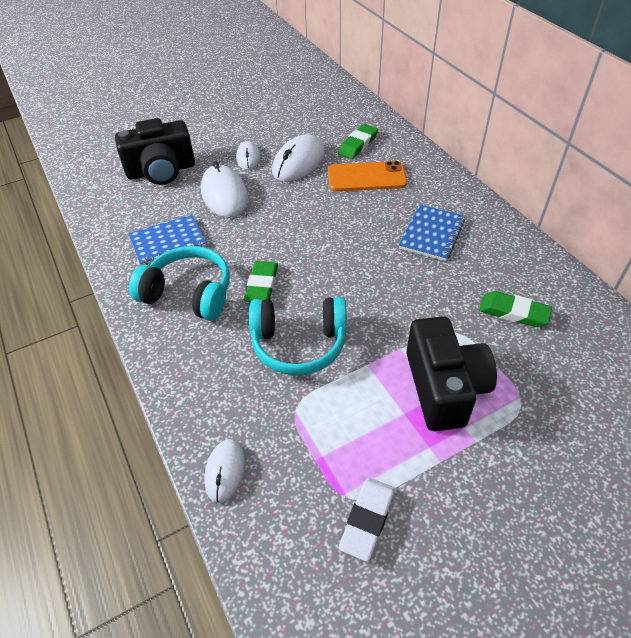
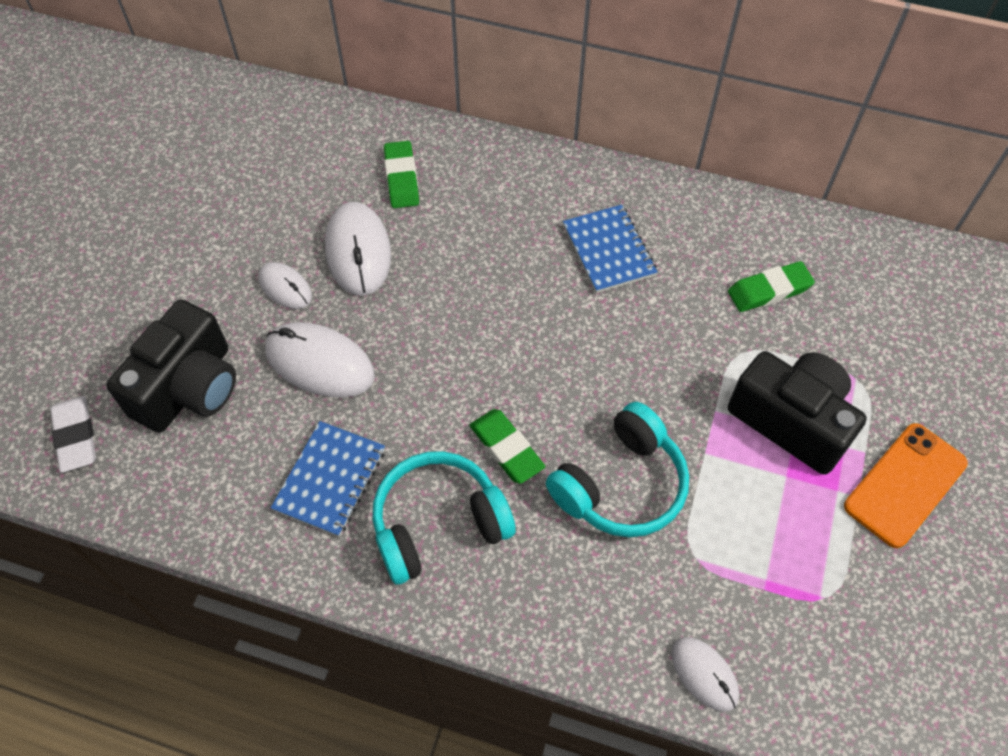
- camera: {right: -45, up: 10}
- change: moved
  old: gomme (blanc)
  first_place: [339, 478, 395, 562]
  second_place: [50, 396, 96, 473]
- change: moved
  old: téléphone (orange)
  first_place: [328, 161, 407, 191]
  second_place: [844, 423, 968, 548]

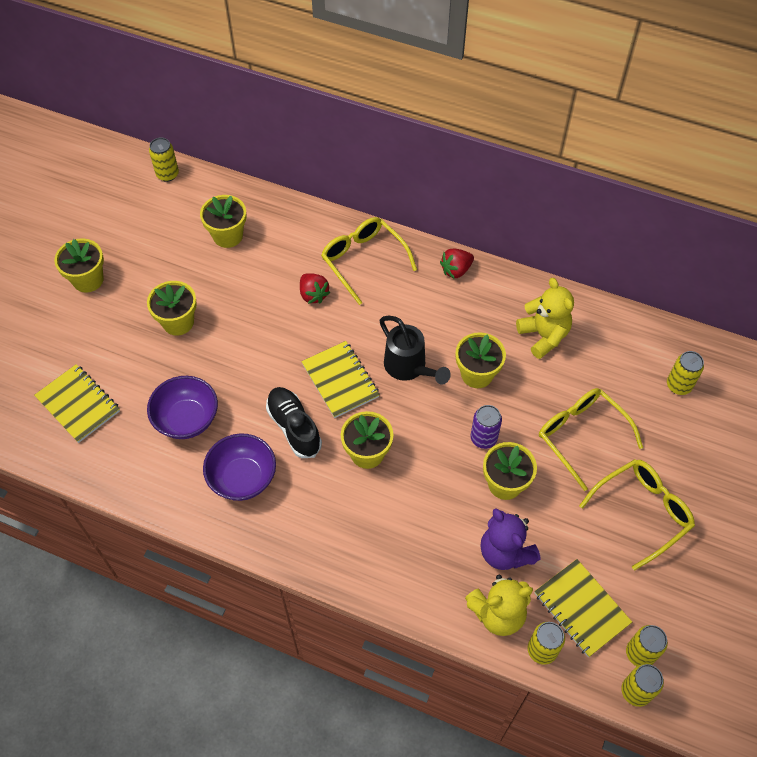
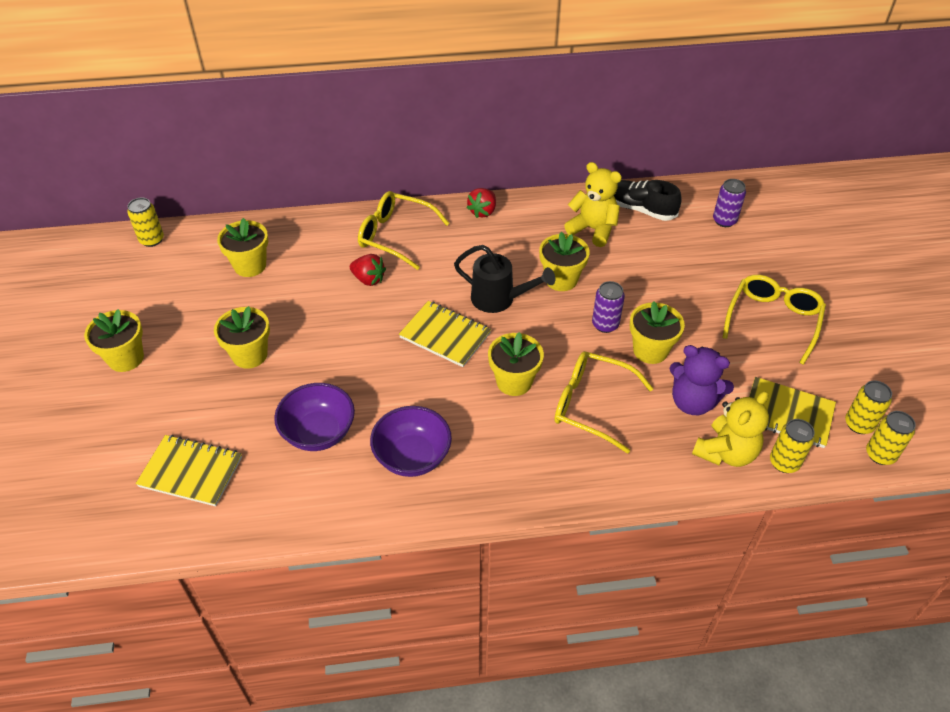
- camera: {right: -30, up: -10}
- change: moved
  old: lunettes (jaune)
  first_place: [539, 388, 643, 491]
  second_place: [554, 351, 654, 454]
- change: moved
  old: chaussure (noir)
  first_place: [266, 387, 322, 458]
  second_place: [614, 180, 682, 221]
- change: recoloured
  old: canette (jaune)
  new: canette (violet)
  first_place: [667, 351, 704, 395]
  second_place: [713, 179, 746, 227]

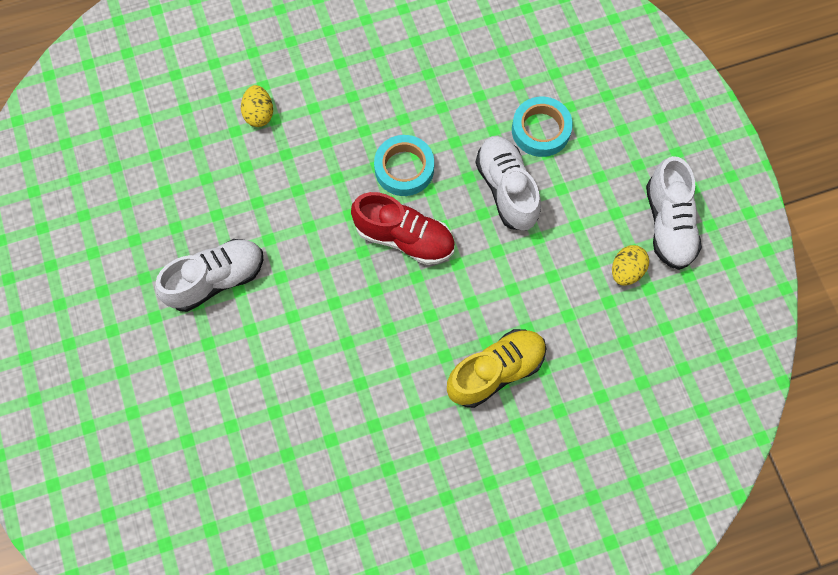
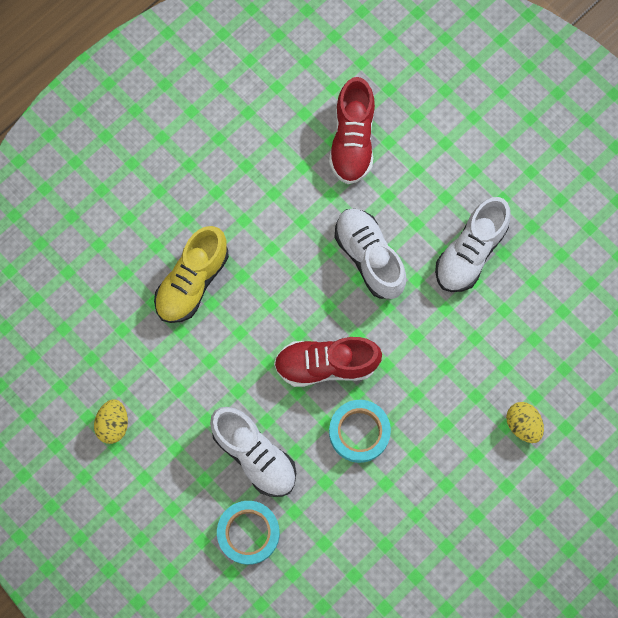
- camera: {right: 155, up: 5}
- change: added
  new: chaussure (rouge)
  second_place: [329, 77, 375, 184]
- change: moved
  old: chaussure (blanc)
  first_place: [646, 156, 702, 270]
  second_place: [334, 209, 406, 299]

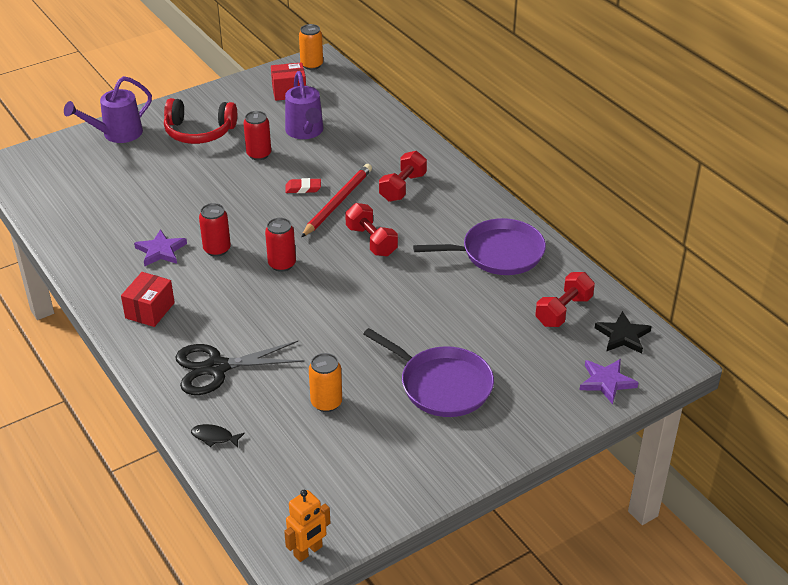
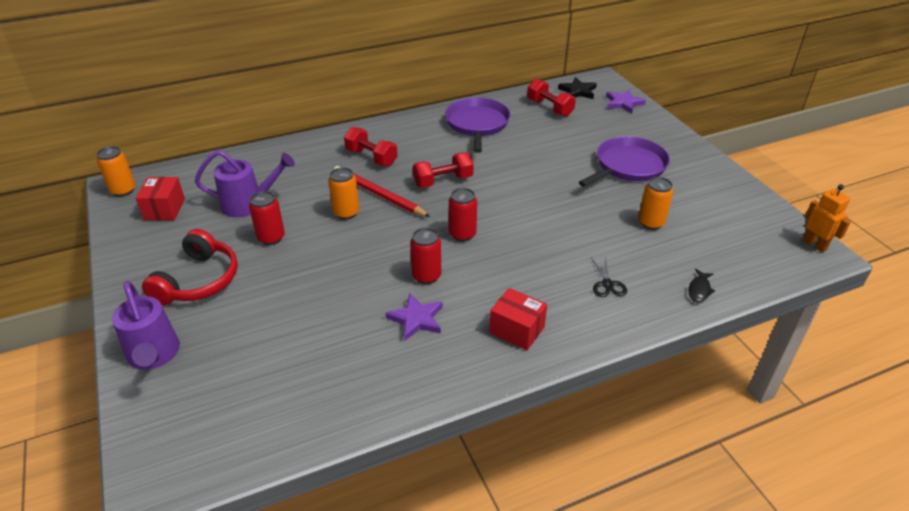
- camera: {right: -80, up: 0}
- change: replaced
  old: gomme (rouge)
  new: canette (orange)
  first_place: [285, 178, 321, 193]
  second_place: [328, 167, 359, 220]
- change: resized
  old: ciseaux (noir)
  first_place: [175, 341, 304, 395]
  second_place: [591, 256, 627, 297]
  factor: 0.49

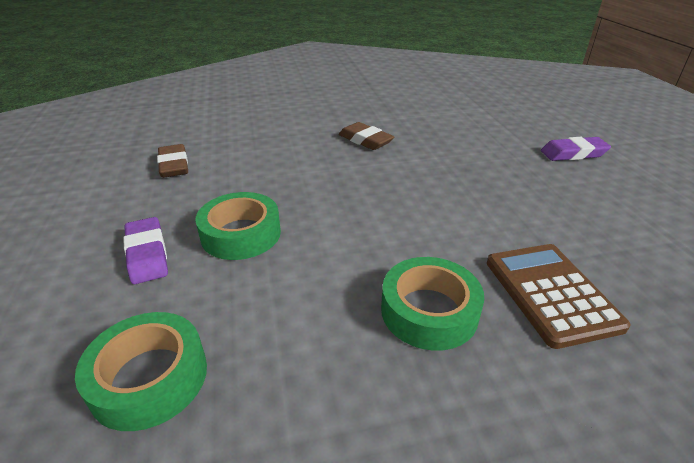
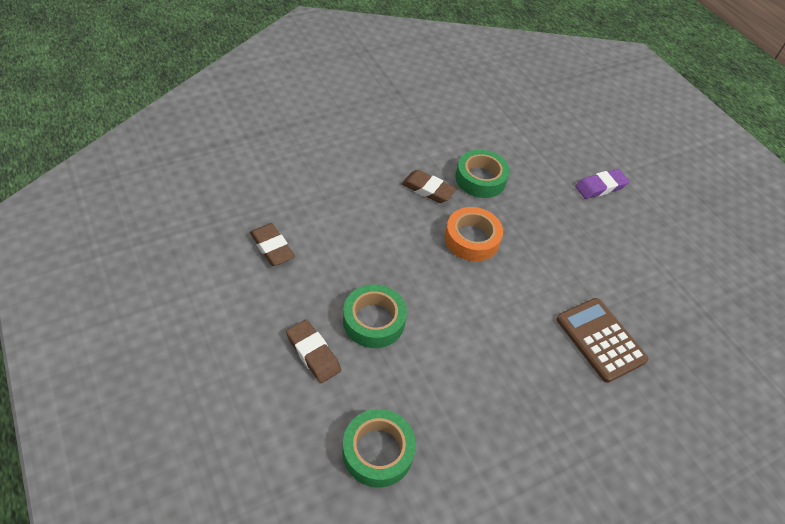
- camera: {right: -20, up: 15}
- change: recoloured
  old: gomme (violet)
  new: gomme (marron)
  first_place: [123, 217, 168, 284]
  second_place: [286, 320, 341, 383]
- change: added
  new: ruban adhésif (orange)
  second_place: [445, 207, 503, 261]
- change: moved
  old: ruban adhésif (vert)
  first_place: [381, 257, 484, 351]
  second_place: [455, 150, 510, 198]

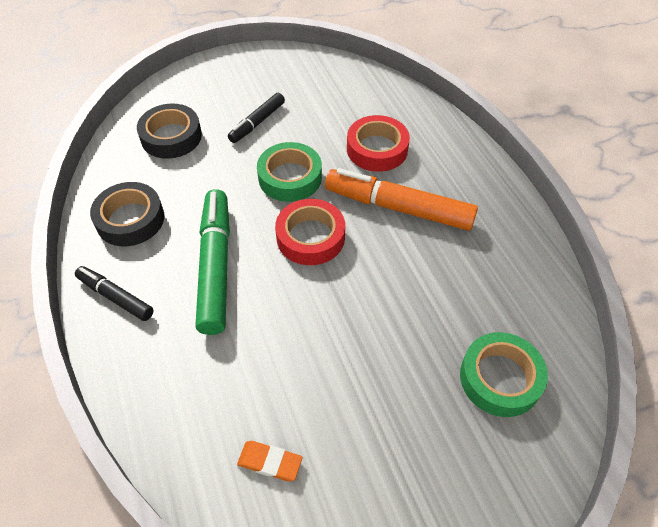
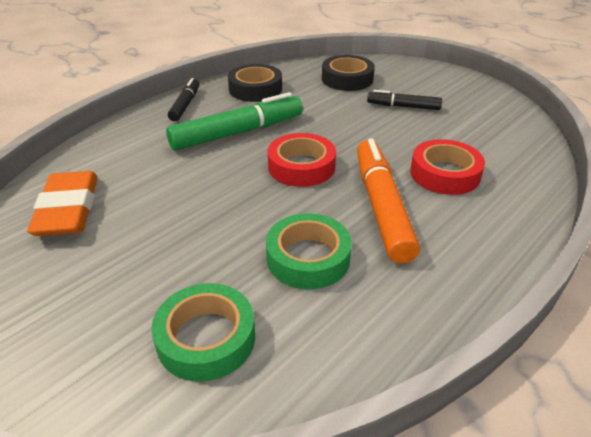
- camera: {right: 65, up: -15}
- change: resized
  old: gomme (orange)
  first_place: [237, 441, 302, 481]
  second_place: [27, 171, 98, 236]
  factor: 1.99
- change: moved
  old: ruban adhésif (vert)
  first_place: [257, 142, 322, 202]
  second_place: [266, 213, 352, 289]

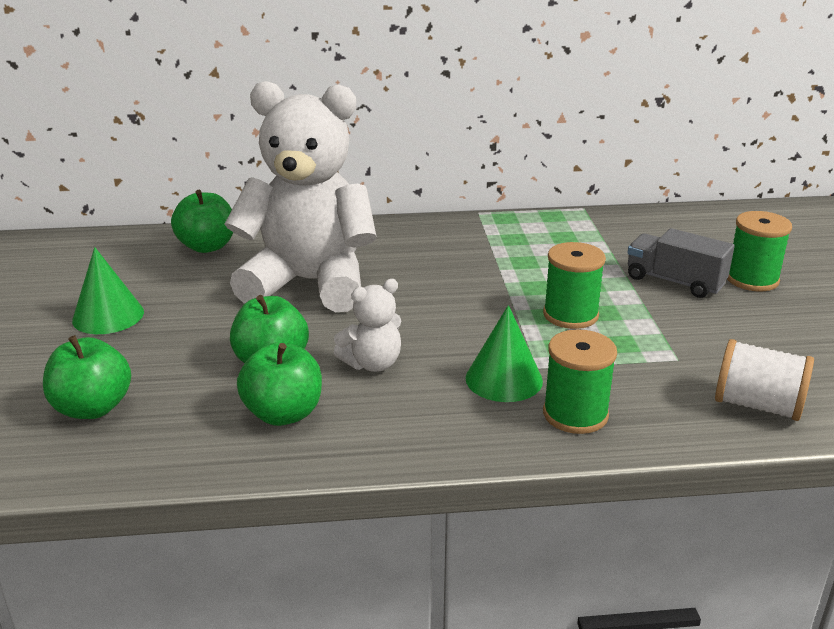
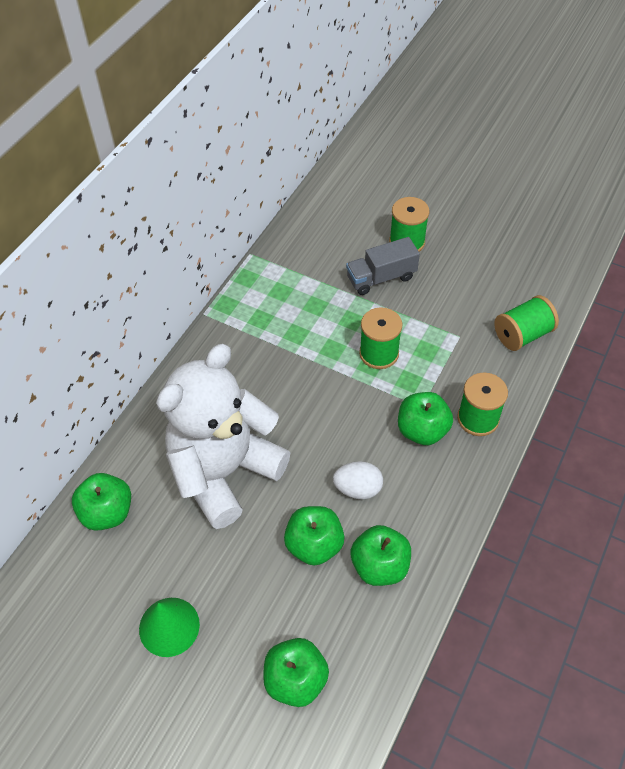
- camera: {right: -55, up: 25}
- change: replaced
  old: ours en peluche (blanc)
  new: œuf (blanc)
  first_place: [333, 279, 401, 372]
  second_place: [333, 461, 383, 499]
- change: replaced
  old: cône (vert)
  new: pomme (vert)
  first_place: [465, 305, 543, 402]
  second_place: [398, 392, 453, 445]
- change: recoloured
  old: bobine (blanc)
  new: bobine (vert)
  first_place: [715, 339, 814, 421]
  second_place: [494, 295, 559, 351]

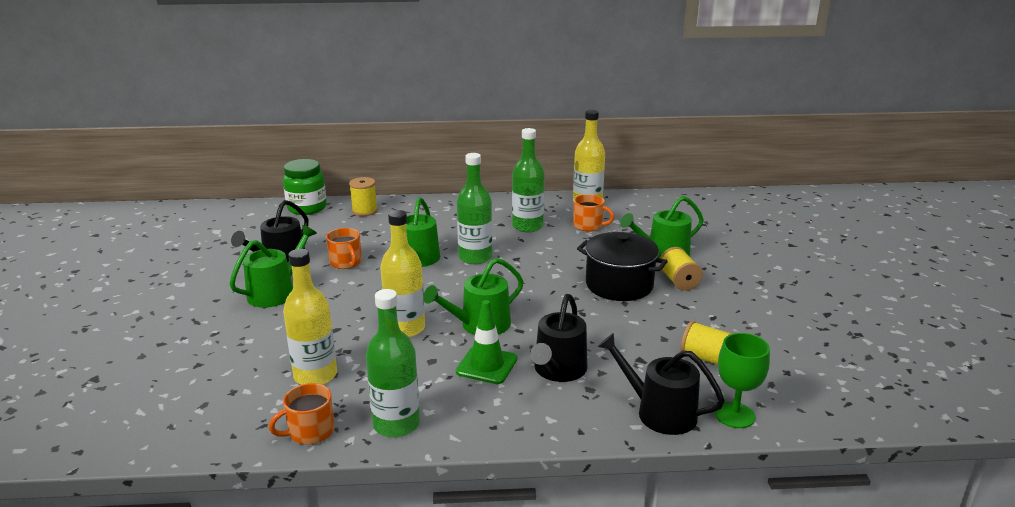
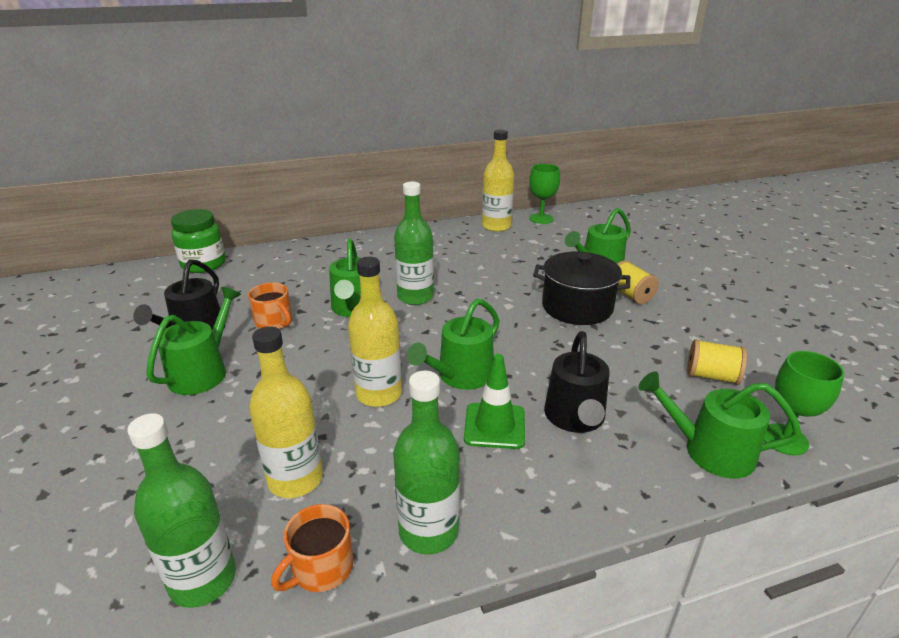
- camera: {right: -15, up: 5}
- change: moved
  old: bouteille (vert)
  first_place: [512, 128, 545, 233]
  second_place: [127, 413, 236, 608]
- change: added
  new: verre à pied (vert)
  second_place: [529, 164, 560, 224]
- change: recoloured
  old: arrosoir (noir)
  new: arrosoir (vert)
  first_place: [597, 333, 725, 435]
  second_place: [638, 371, 802, 479]
- change: removed
  old: bobine (jaune)
  first_place: [349, 177, 378, 216]
- change: removed
  old: tasse (orange)
  first_place: [573, 194, 615, 231]

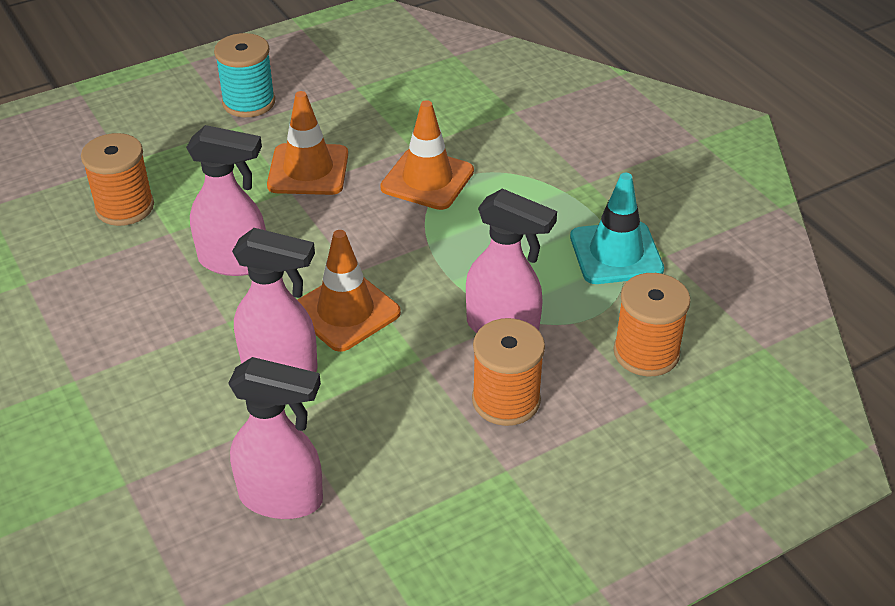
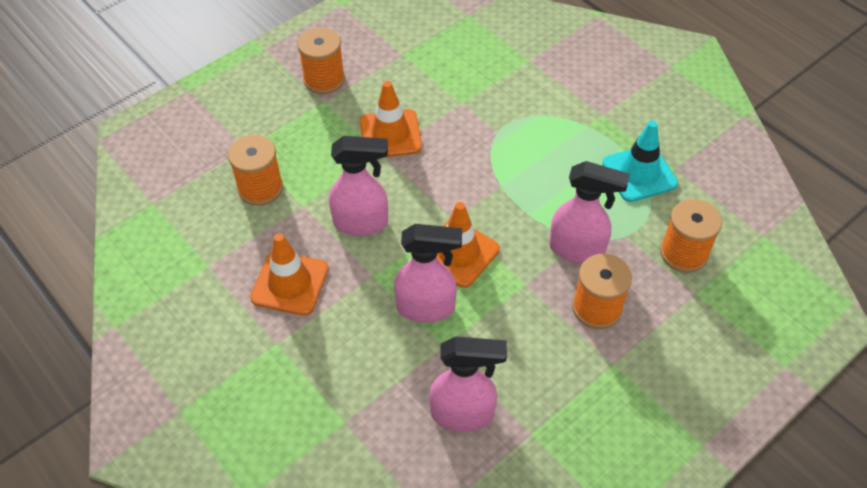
- camera: {right: -10, up: 10}
- change: moved
  old: cône de chantier (orange)
  first_place: [380, 100, 474, 210]
  second_place: [250, 233, 329, 316]
- change: recoloured
  old: bobine (turquoise)
  new: bobine (orange)
  first_place: [214, 33, 275, 117]
  second_place: [297, 28, 345, 94]

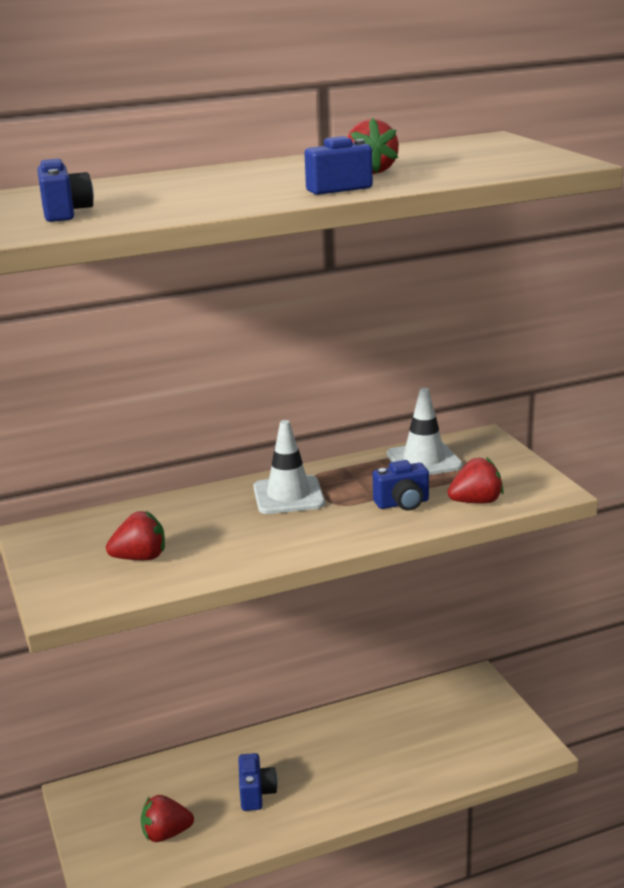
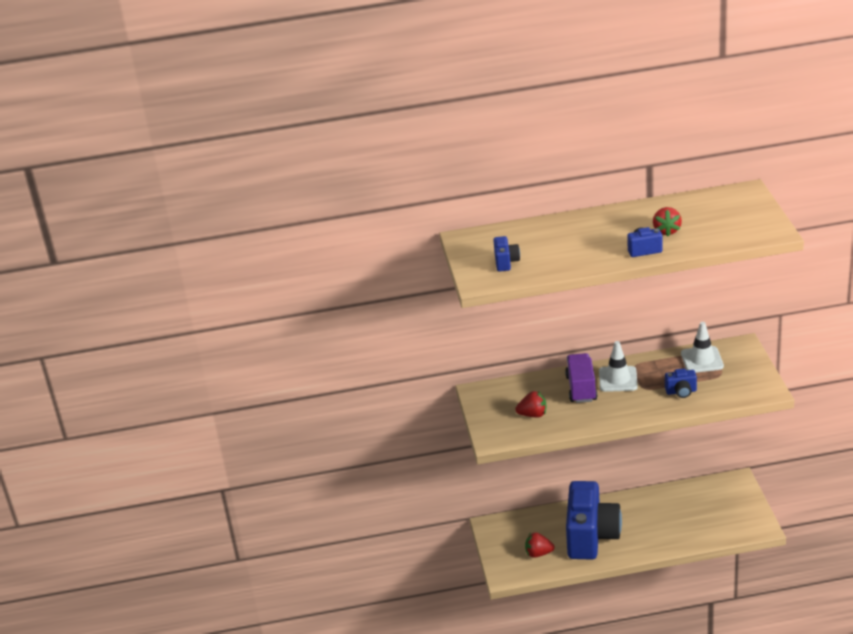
- camera: {right: 15, up: 10}
- change: added
  new: camion (violet)
  second_place: [565, 353, 597, 403]
- change: resized
  old: appareil photo (bleu)
  first_place: [238, 753, 278, 811]
  second_place: [566, 481, 622, 560]
  factor: 2.45
- change: removed
  old: fraise (rouge)
  first_place: [448, 457, 504, 504]

